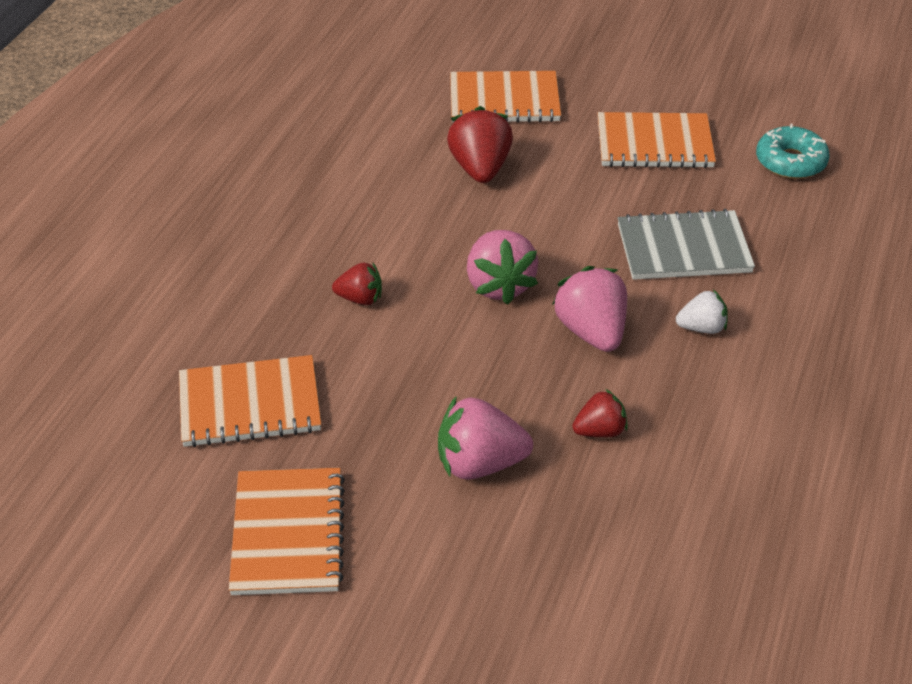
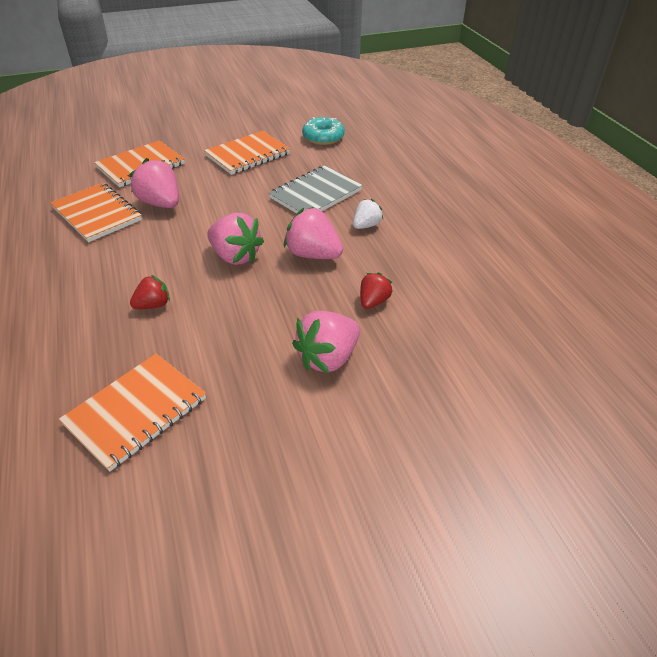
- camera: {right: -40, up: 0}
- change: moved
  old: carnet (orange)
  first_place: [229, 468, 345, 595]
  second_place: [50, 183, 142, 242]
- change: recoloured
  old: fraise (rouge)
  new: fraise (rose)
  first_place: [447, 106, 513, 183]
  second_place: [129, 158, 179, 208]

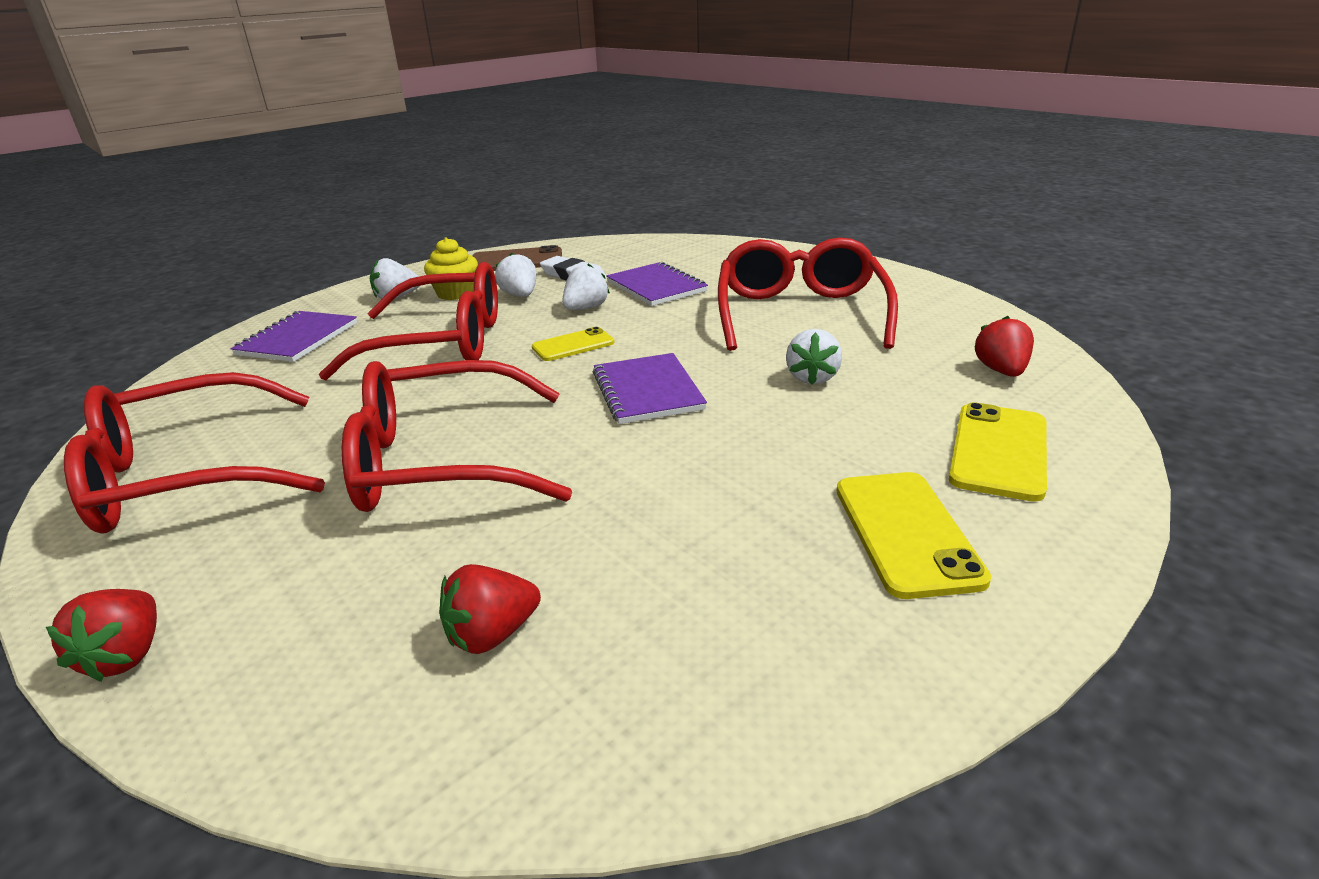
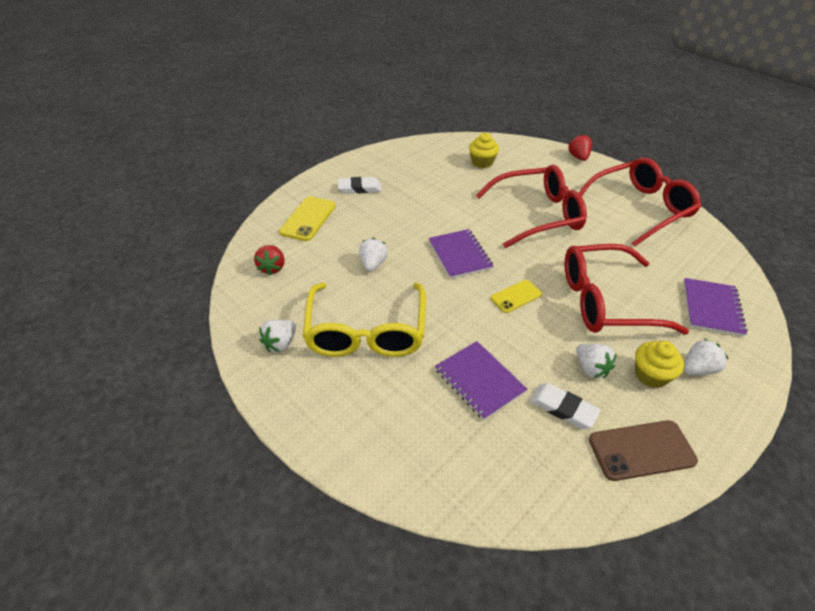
- camera: {right: 175, up: 15}
- change: moved
  old: fraise (blanc)
  first_place: [562, 264, 610, 310]
  second_place: [259, 320, 296, 352]
- change: recoloured
  old: lunettes (rouge)
  new: lunettes (jaune)
  first_place: [718, 237, 898, 351]
  second_place: [303, 283, 426, 357]
- change: replaced
  old: téléphone (jaune)
  new: gomme (blanc)
  first_place: [836, 472, 991, 599]
  second_place: [338, 177, 381, 194]
- change: replaced
  old: fraise (rouge)
  new: muffin (jaune)
  first_place: [439, 564, 541, 654]
  second_place: [469, 133, 499, 168]

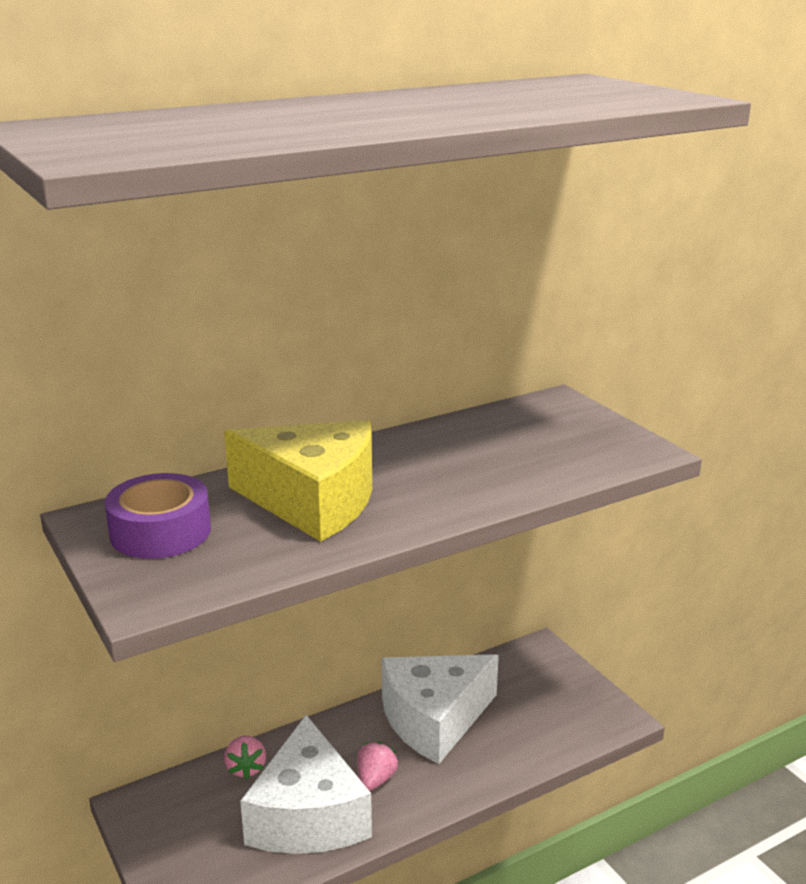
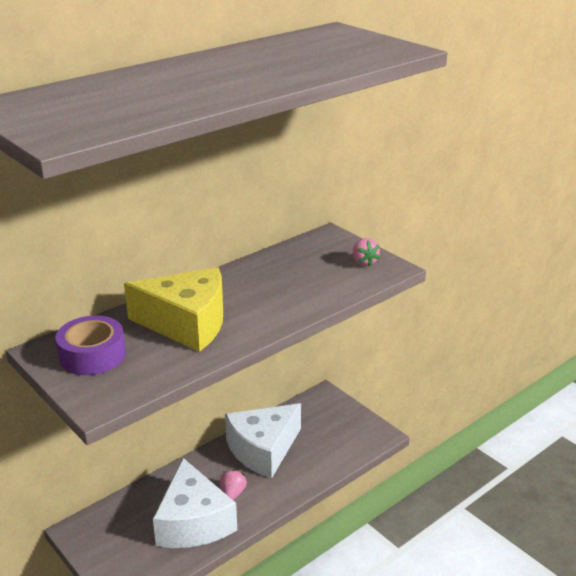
- camera: {right: -10, up: 5}
- change: moved
  old: fraise (rose)
  first_place: [224, 736, 266, 779]
  second_place: [353, 238, 380, 266]

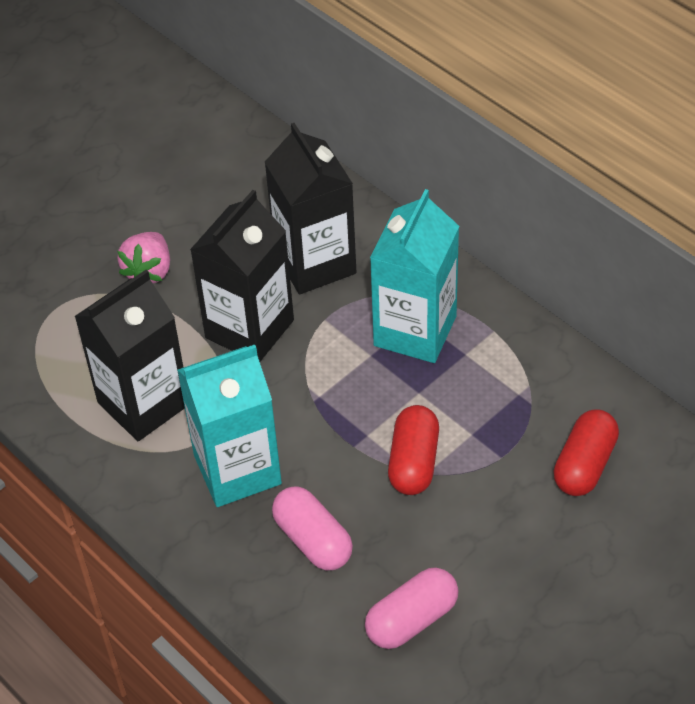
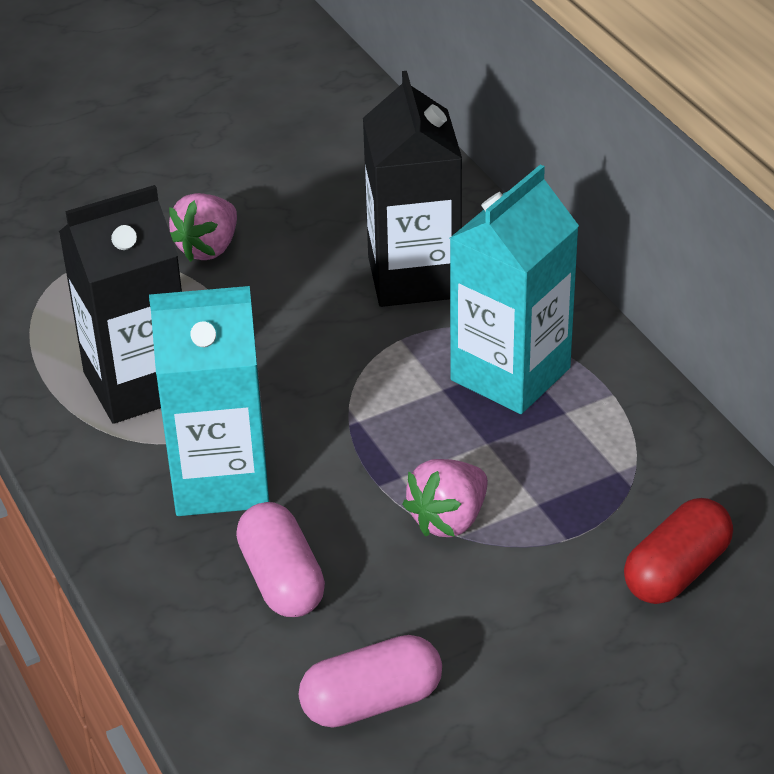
- camera: {right: 15, up: -10}
- change: replaced
  old: gélule (rouge)
  new: fraise (rose)
  first_place: [388, 405, 439, 495]
  second_place: [402, 459, 488, 537]
- change: removed
  old: brique de lait (noir)
  first_place: [190, 190, 294, 362]

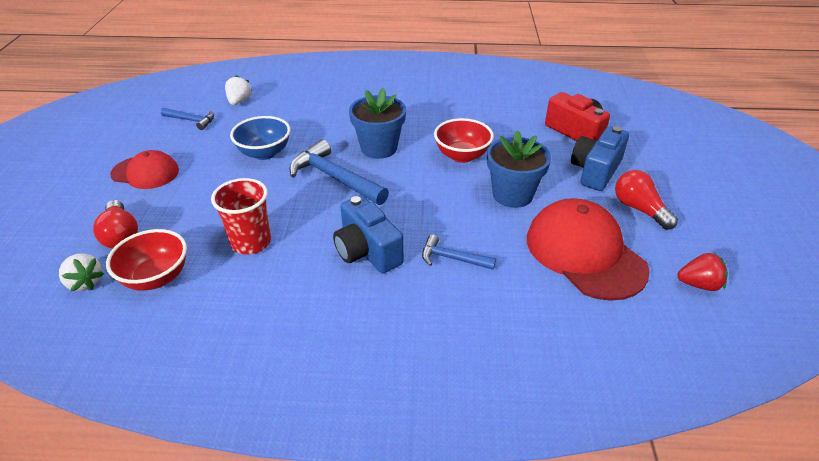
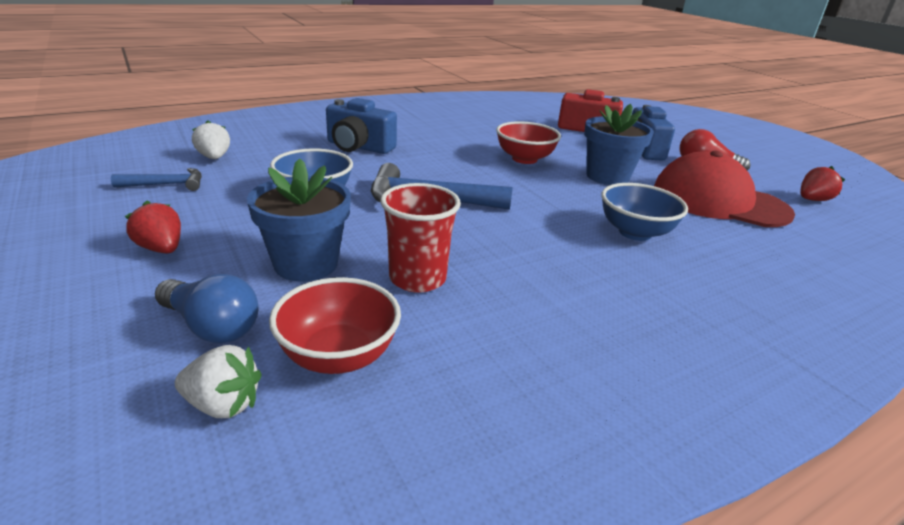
- camera: {right: -35, up: -10}
- change: replaced
  old: casquette (rouge)
  new: fraise (rouge)
  first_place: [110, 150, 179, 189]
  second_place: [125, 200, 181, 253]
- change: recoloured
  old: ampoule (rouge)
  new: ampoule (bleu)
  first_place: [93, 200, 138, 249]
  second_place: [155, 274, 258, 343]
- change: moved
  old: pot de fleurs (bleu)
  first_place: [349, 88, 406, 159]
  second_place: [247, 158, 351, 282]
- change: moved
  old: appareil photo (bleu)
  first_place: [333, 195, 404, 273]
  second_place: [326, 98, 397, 154]
- change: replaced
  old: marteau (bleu)
  new: bol (bleu)
  first_place: [422, 234, 496, 270]
  second_place: [601, 183, 688, 241]

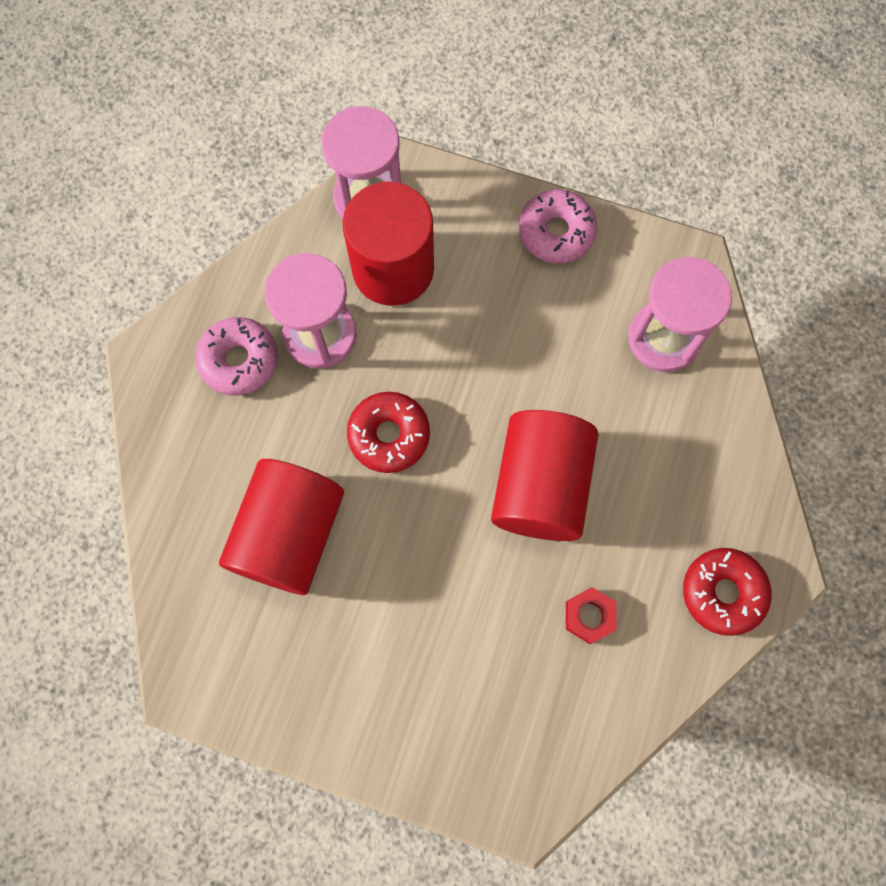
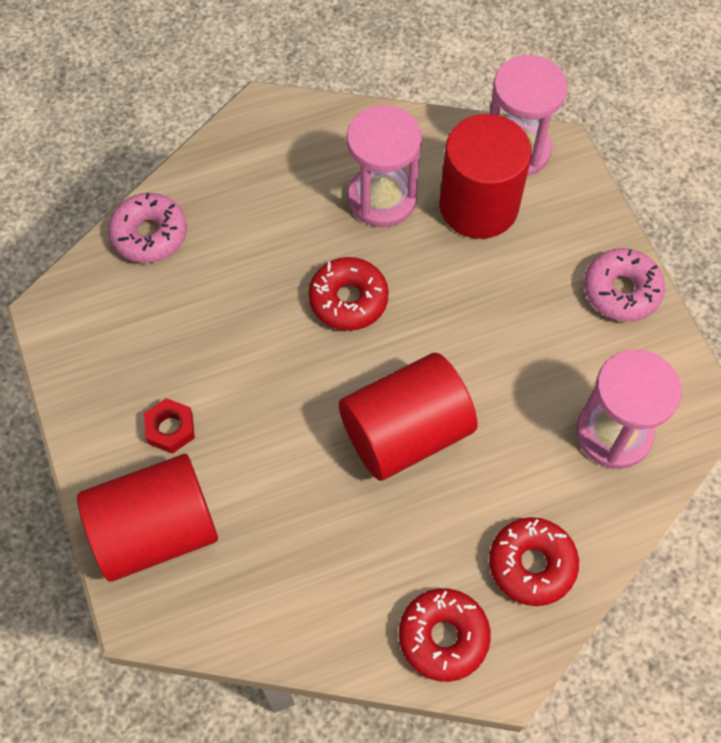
- camera: {right: 50, up: -10}
- change: moved
  old: cylindre (rouge)
  first_place: [219, 459, 344, 595]
  second_place: [77, 454, 218, 582]
- change: moved
  old: beignet (rose)
  first_place: [195, 317, 278, 395]
  second_place: [108, 193, 187, 263]
- change: moved
  old: écrou (rouge)
  first_place: [566, 587, 617, 644]
  second_place: [144, 398, 195, 454]
- change: added
  new: beignet (rouge)
  second_place: [489, 517, 579, 606]

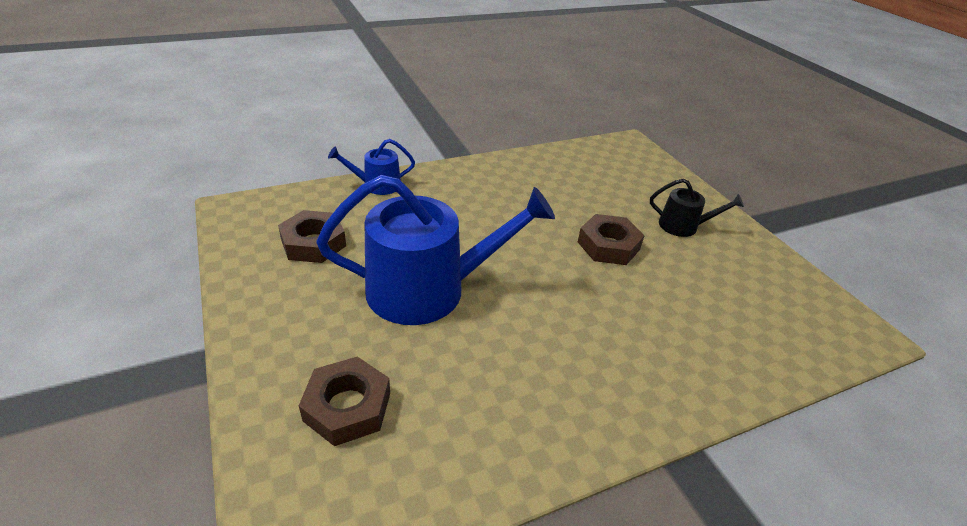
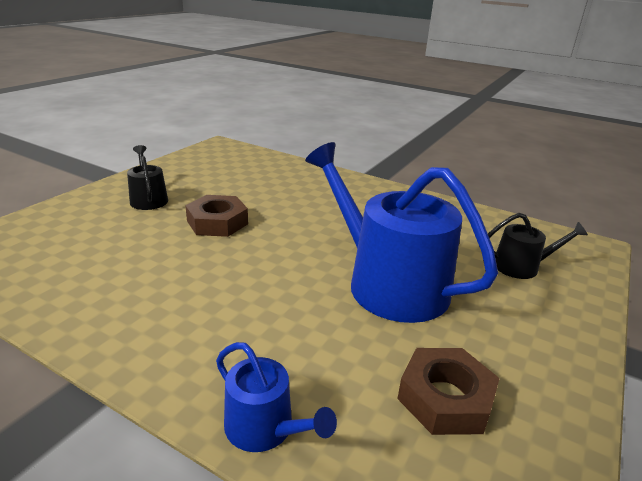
- camera: {right: -125, up: -10}
- change: replaced
  old: écrou (marron)
  new: arrosoir (noir)
  first_place: [299, 356, 390, 446]
  second_place: [488, 213, 588, 279]

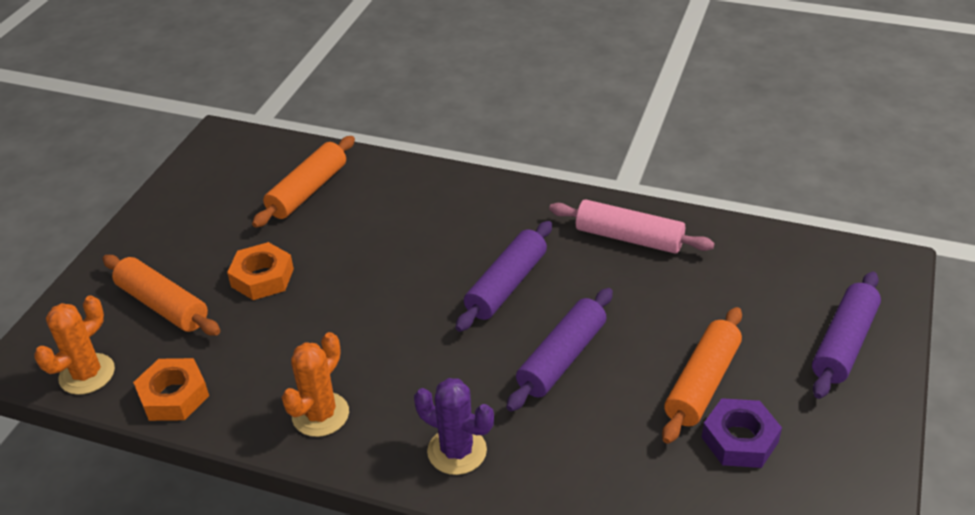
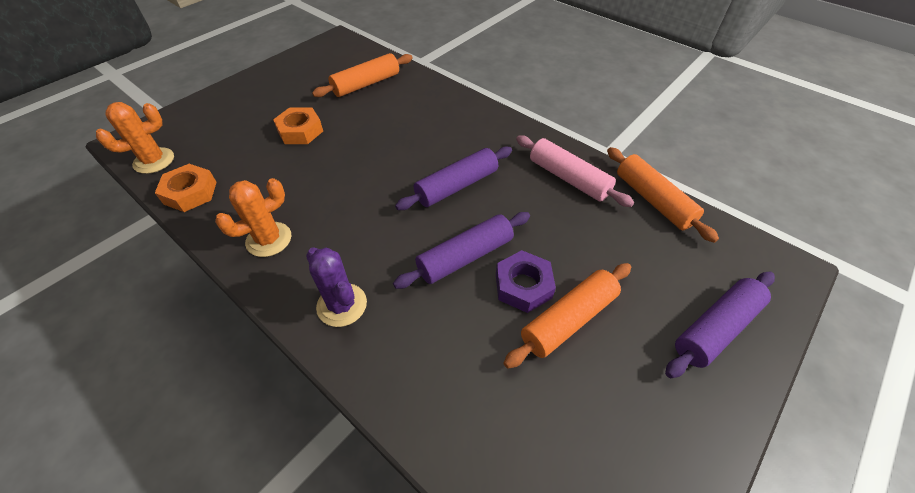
- camera: {right: 20, up: 10}
- change: moved
  old: écrou (violet)
  first_place: [701, 398, 782, 468]
  second_place: [496, 250, 556, 313]
- change: moved
  old: rouleau à pâtisserie (orange)
  first_place: [103, 255, 220, 335]
  second_place: [607, 147, 719, 243]

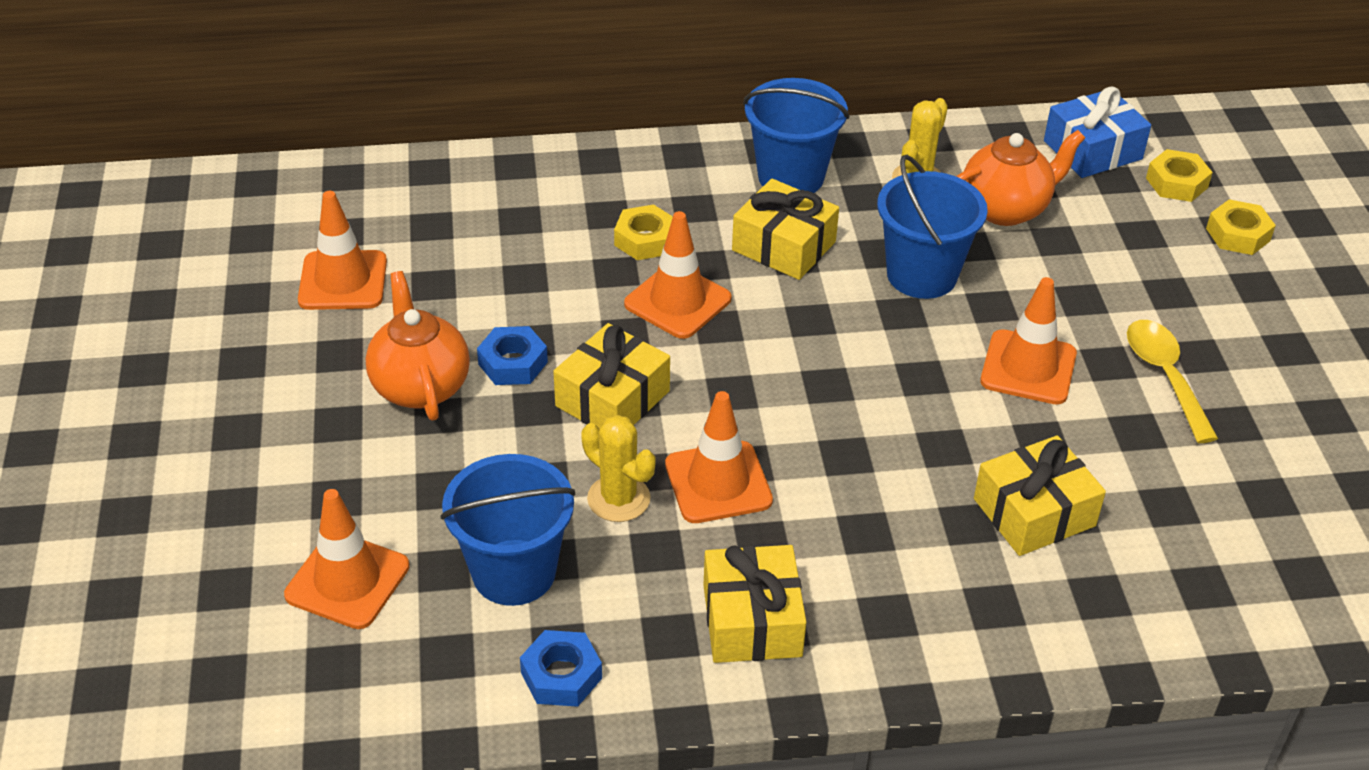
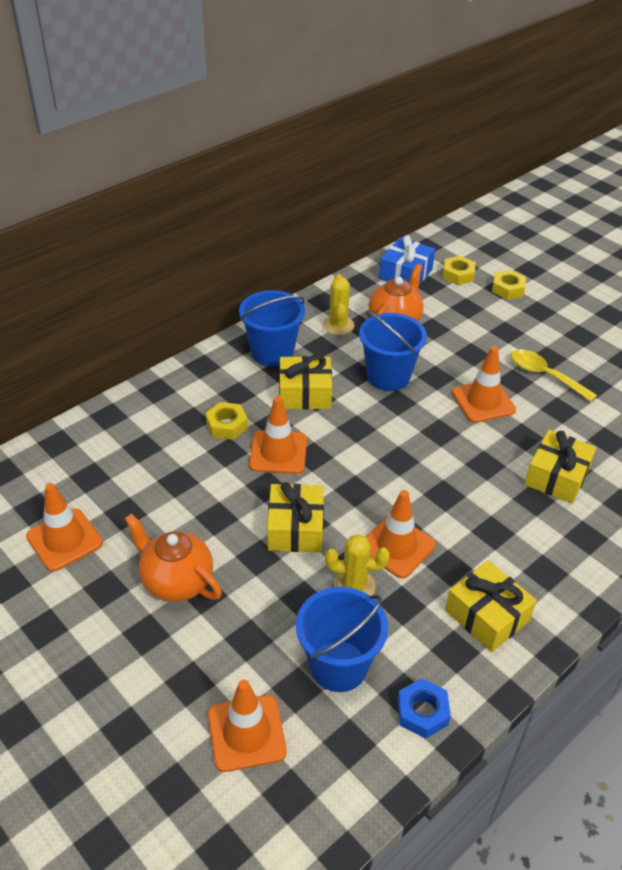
- camera: {right: -35, up: 0}
- change: removed
  old: écrou (bleu)
  first_place: [477, 326, 548, 385]

